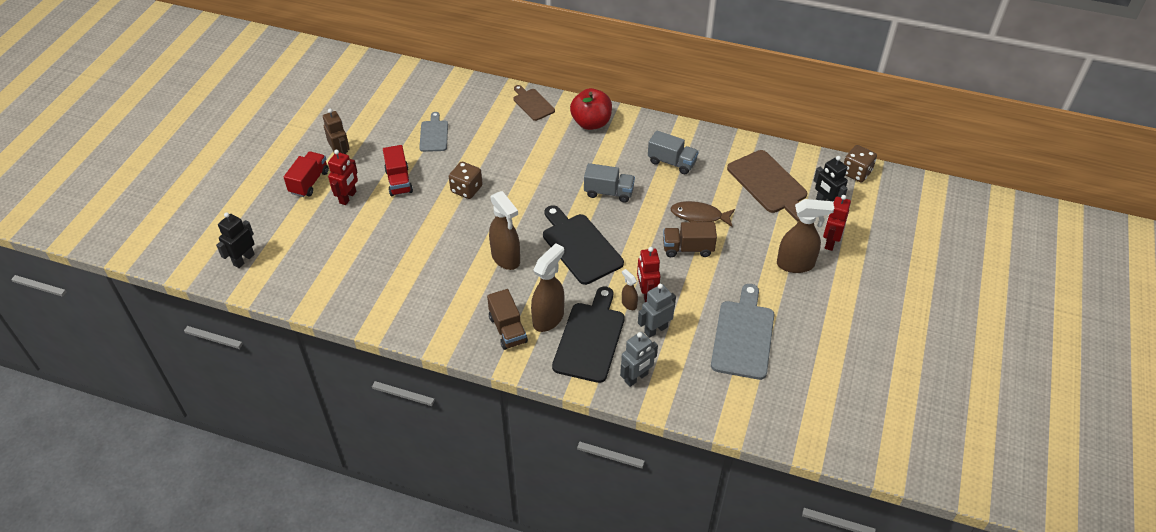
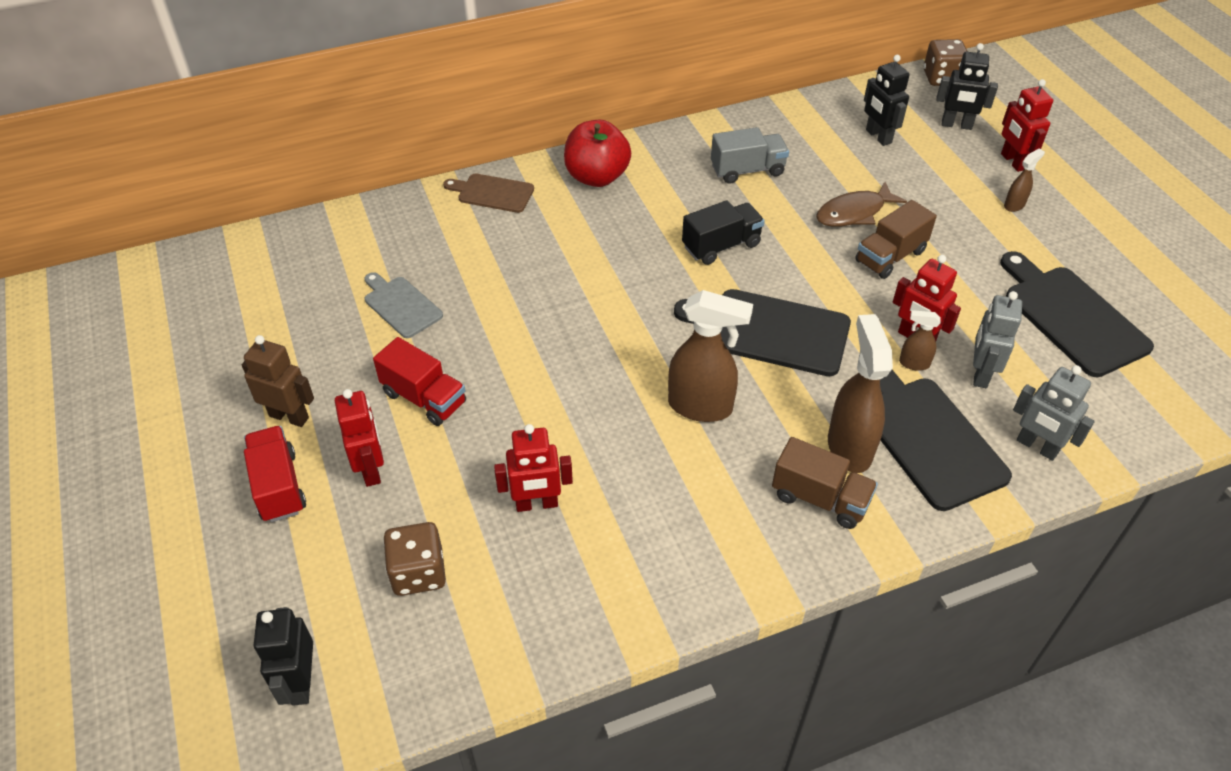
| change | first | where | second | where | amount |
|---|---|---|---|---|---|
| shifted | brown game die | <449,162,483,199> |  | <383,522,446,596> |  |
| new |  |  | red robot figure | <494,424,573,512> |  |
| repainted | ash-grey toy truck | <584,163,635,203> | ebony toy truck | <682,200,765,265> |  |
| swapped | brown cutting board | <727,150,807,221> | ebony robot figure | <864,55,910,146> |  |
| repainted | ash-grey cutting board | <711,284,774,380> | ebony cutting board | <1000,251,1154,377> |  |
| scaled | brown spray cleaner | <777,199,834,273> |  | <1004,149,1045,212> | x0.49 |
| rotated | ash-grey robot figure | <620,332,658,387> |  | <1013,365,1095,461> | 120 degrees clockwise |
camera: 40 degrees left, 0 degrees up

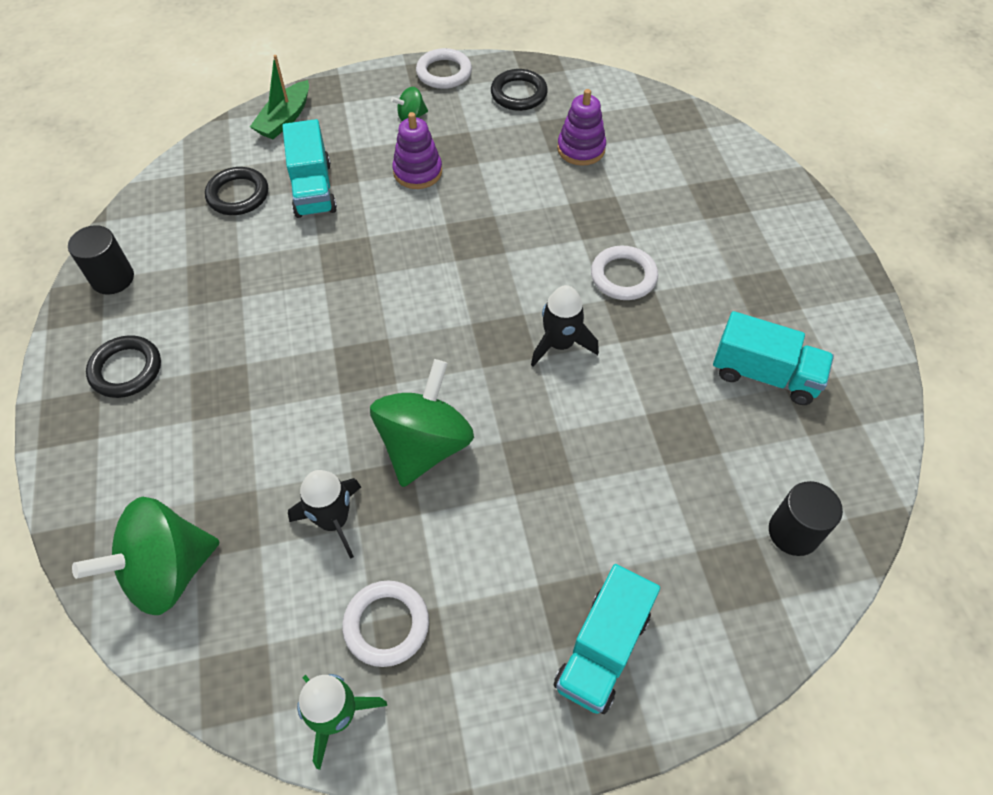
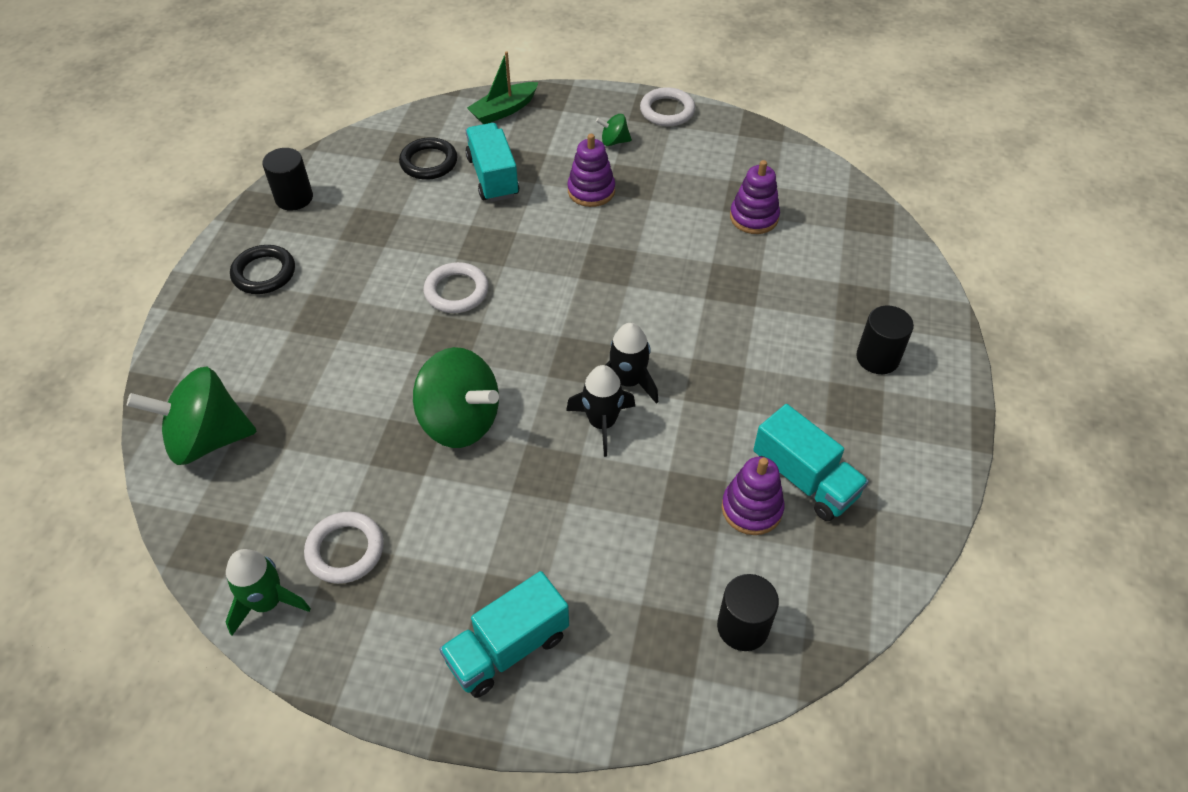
| change | first | where | second | where | amount |
|---|---|---|---|---|---|
| rotated | green toy top | <370,359,474,487> |  | <413,347,499,448> | 75 degrees clockwise |
| shifted | white ring | <591,246,658,300> |  | <424,262,489,313> |  |
| rotated | teal toy truck | <282,119,337,218> |  | <465,123,519,202> | 150 degrees clockwise |
| shifted | ebony toy rocket | <288,470,361,559> |  | <566,365,635,457> |  |
| new |  |  | violet ring stacker | <722,457,784,535> |  |
| new |  |  | ebony cylinder | <856,306,914,374> |  |
| gone | ebony ring | <491,69,548,111> |  |  |  |
camera: 25 degrees right, 5 degrees down

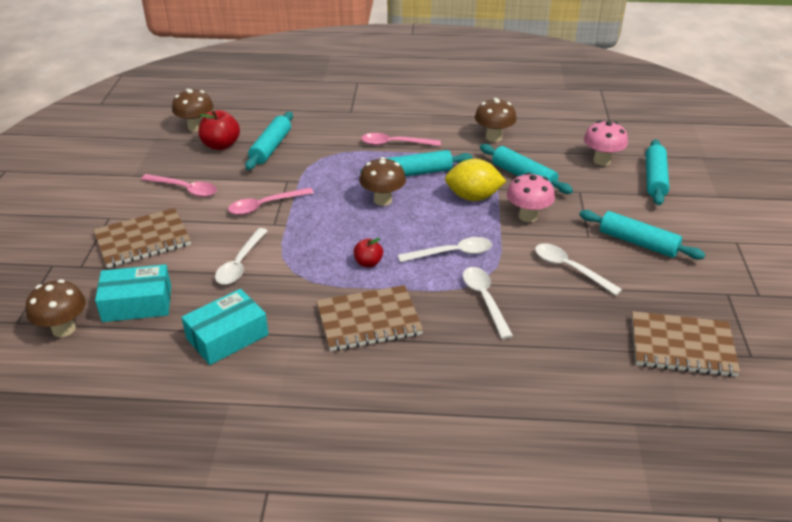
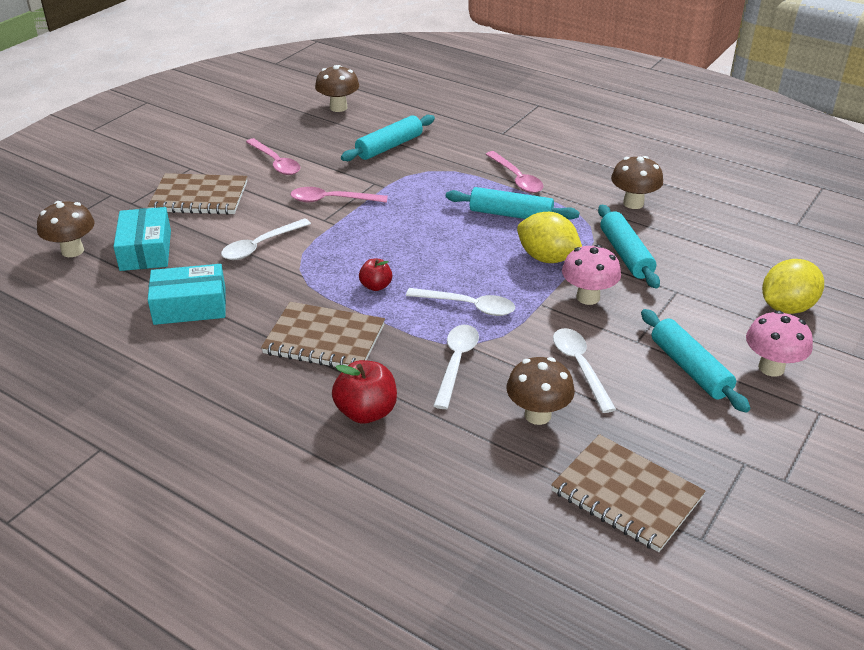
| change | first | where | second | where | amount |
|---|---|---|---|---|---|
| rotated | teal package | <95,264,171,322> |  | <113,207,171,271> | 60 degrees clockwise |
| shifted | red apple | <198,110,240,150> |  | <332,360,397,424> |  |
| rotated | pink tablespoon | <361,133,441,146> |  | <486,151,543,193> | 150 degrees counterclockwise |
| shifted | brown mushroom | <359,157,406,206> |  | <506,357,575,425> |  |
| shifted | pink mushroom | <584,121,628,166> |  | <746,310,813,377> |  |
| swapped | teal rolling pin | <646,139,669,205> | bright yellow toy lemon | <762,259,824,314> |  |
camera: 30 degrees right, 0 degrees up

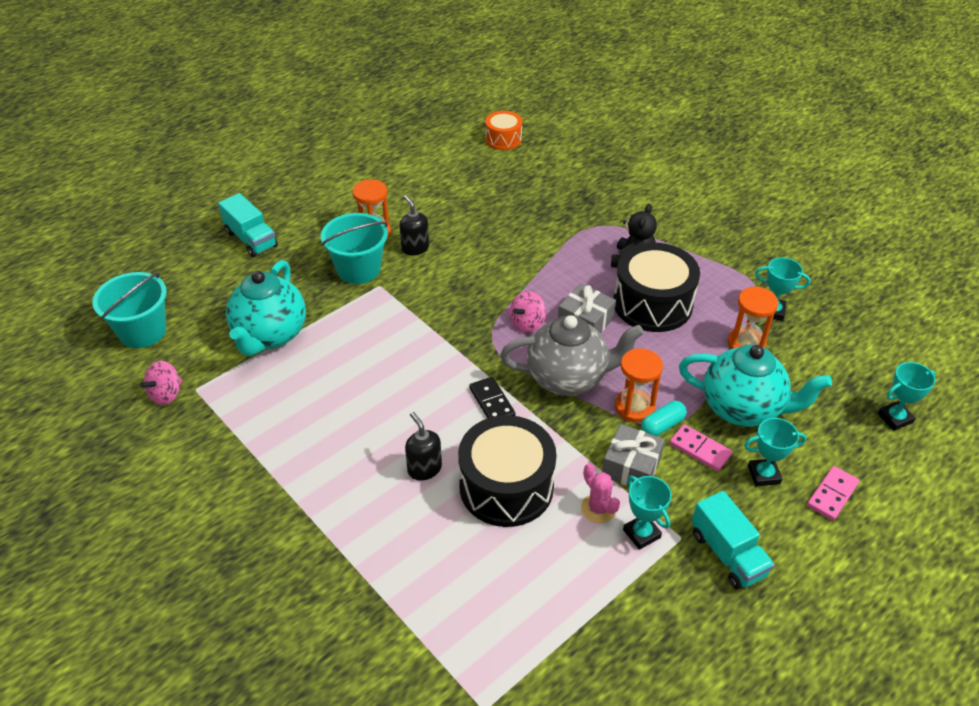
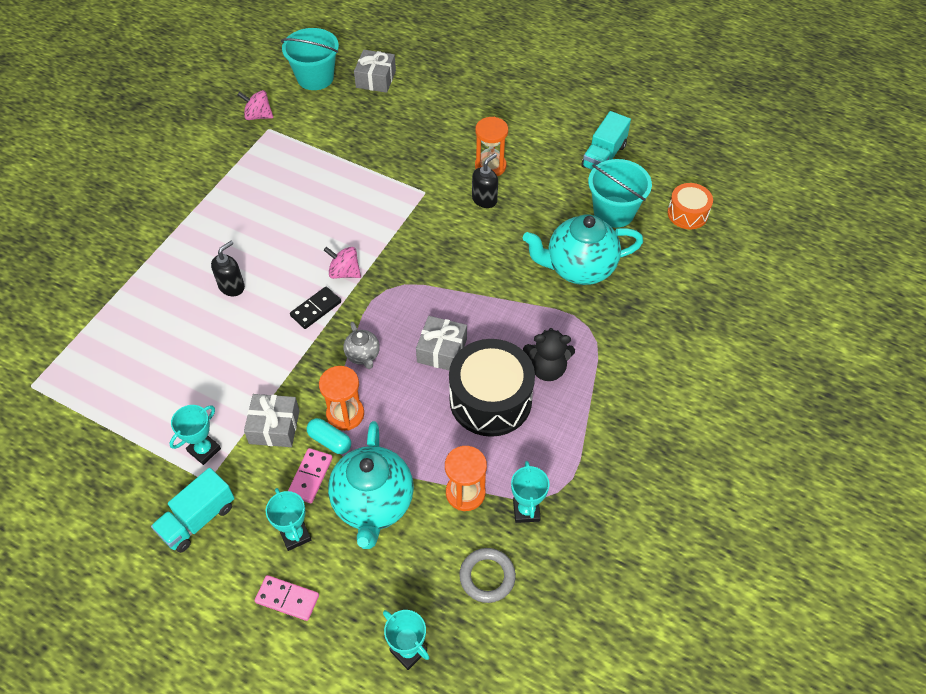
| change | first | where | second | where | amount |
|---|---|---|---|---|---|
| shifted | pink toy top | <510,291,546,333> |  | <324,247,361,279> |  |
| scaled | ash-grey teapot | <500,315,644,396> |  | <344,322,380,369> | x0.47 |
| new |  |  | ash-grey gift | <354,50,396,93> |  |
| new |  |  | ash-grey ring | <459,548,516,603> |  |
| shifted | teal teapot | <226,260,306,356> |  | <523,214,643,285> |  |
| shifted | teal toy truck | <218,193,278,257> |  | <581,111,631,170> |  |
| shifted | teal sand bucket | <321,213,388,284> |  | <588,159,652,228> |  |
| gone | ebony drum | <458,415,557,527> |  |  |  |
| gone | pink saguaro cactus | <581,464,620,523> |  |  |  |
camera: 70 degrees right, 10 degrees up

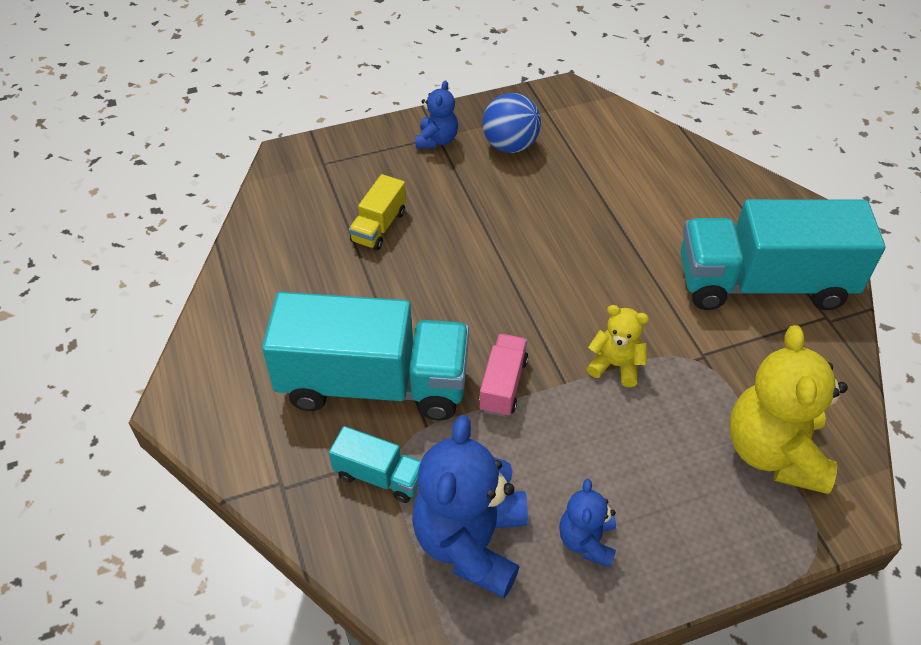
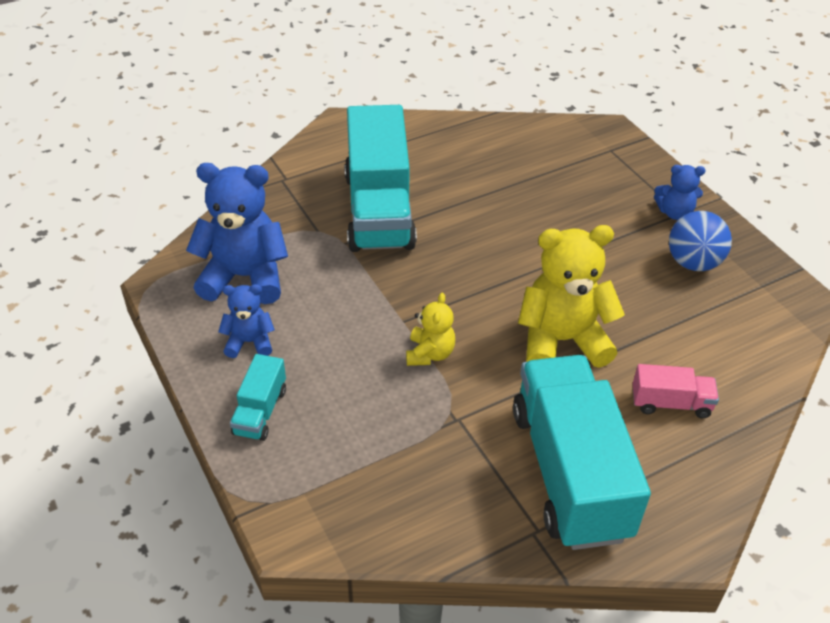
| change | first | where | second | where | amount |
|---|---|---|---|---|---|
| shifted | teal toy truck | <329,426,421,503> |  | <230,354,286,441> |  |
| shifted | bright yellow teddy | <730,325,848,494> |  | <518,225,625,368> |  |
| shifted | pink toy truck | <479,334,528,417> |  | <633,364,719,418> |  |
| gone | bright yellow toy truck | <349,174,406,250> |  |  |  |
camera: 80 degrees right, 5 degrees down

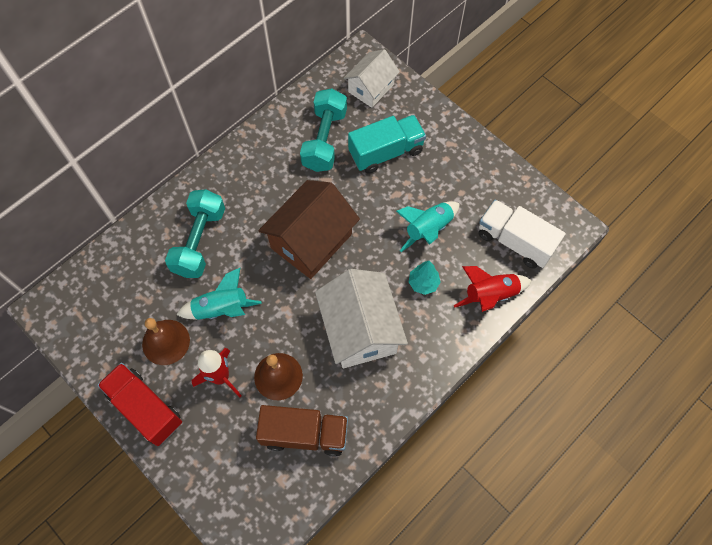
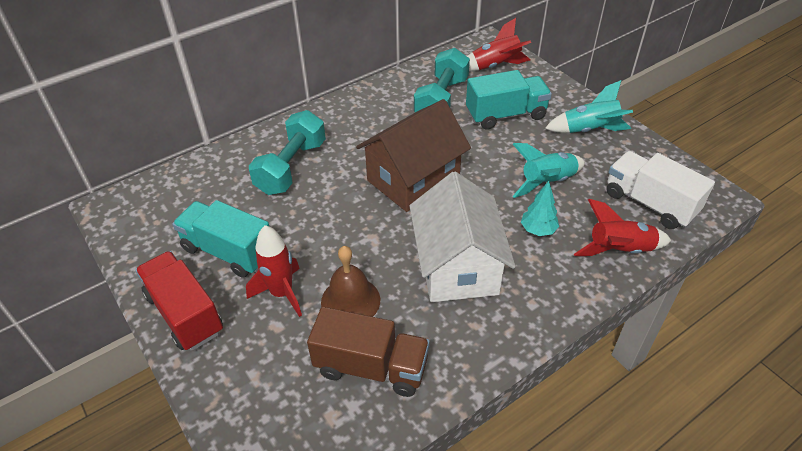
| change | first | where | second | where | amount |
|---|---|---|---|---|---|
| swapped | brown bell | <142,318,190,365> | teal toy truck | <172,200,270,278> |  |
| swapped | white toy house | <344,49,400,108> | red toy rocket | <467,18,531,71> |  |
| shifted | teal toy rocket | <176,267,262,320> |  | <545,80,633,133> |  |
camera: 10 degrees right, 20 degrees down

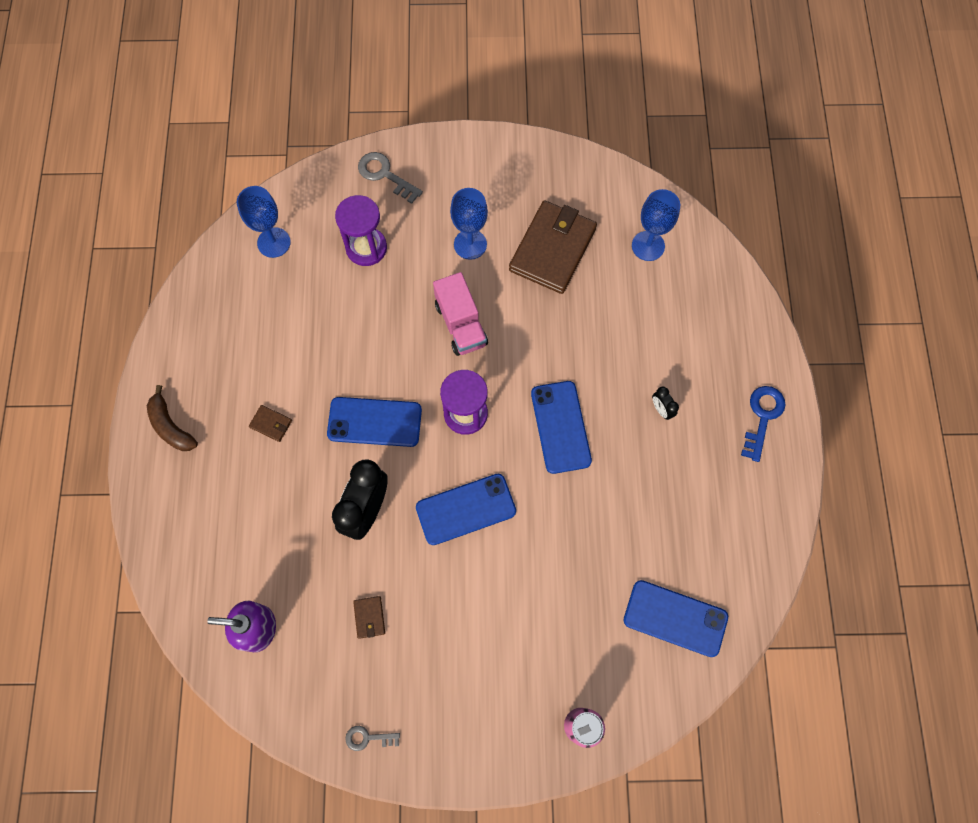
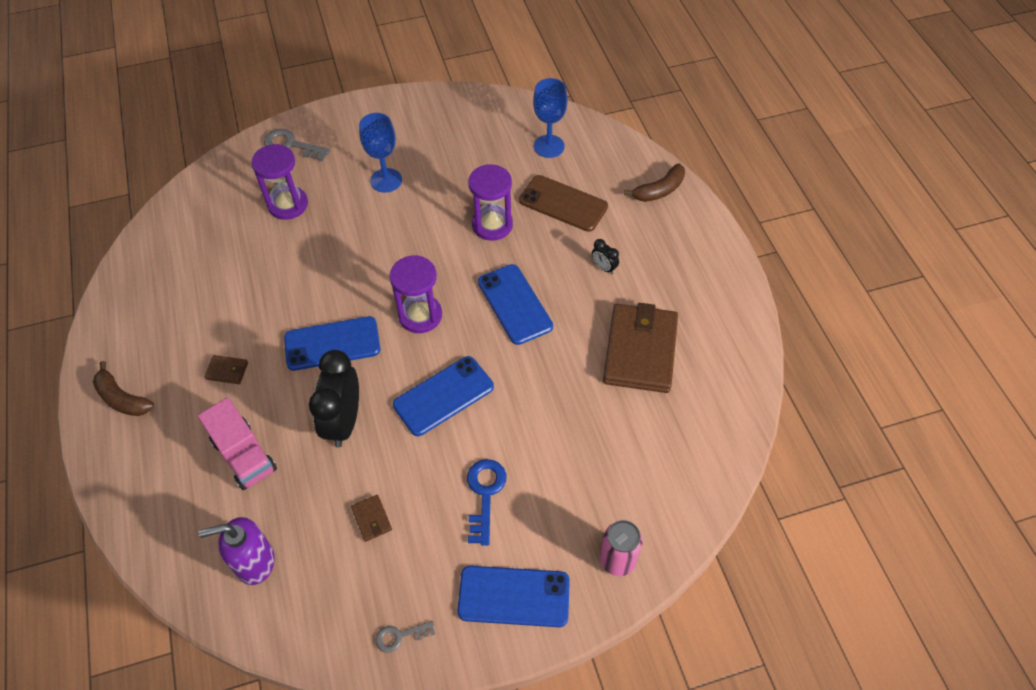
| change | first | where | second | where | amount |
|---|---|---|---|---|---|
| shifted | pink toy truck | <433,272,488,356> |  | <198,397,277,490> |  |
| shifted | blue mobile phone | <624,580,728,657> |  | <457,566,570,627> |  |
| shifted | blue key | <741,386,786,462> |  | <467,459,506,545> |  |
| new |  |  | violet hourglass | <468,164,513,241> |  |
| new |  |  | brown mobile phone | <519,175,608,232> |  |
| shifted | brown billfold | <509,200,597,294> |  | <603,303,678,393> |  |
| new |  |  | brown banana fruit | <624,164,685,202> |  |
| gone | blue chalice | <237,186,291,258> |  |  |  |
camera: 15 degrees left, 15 degrees down

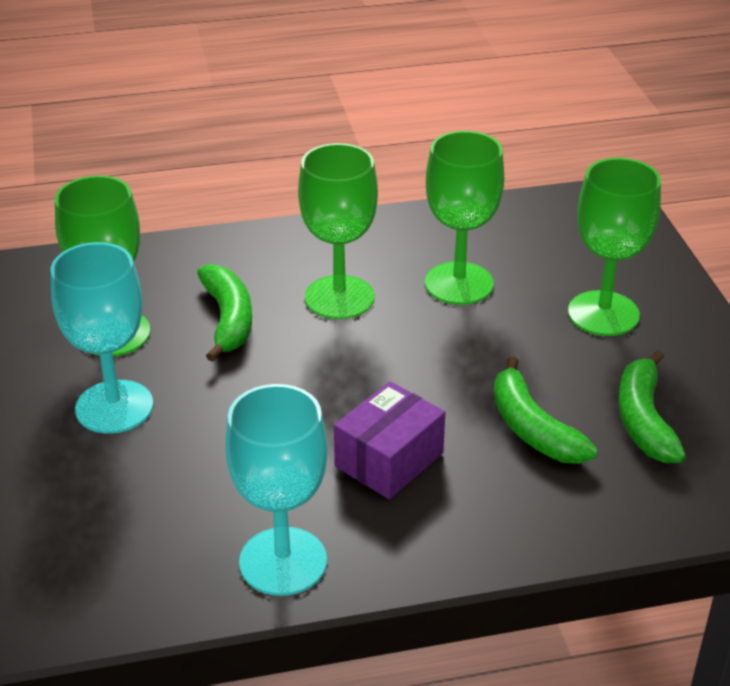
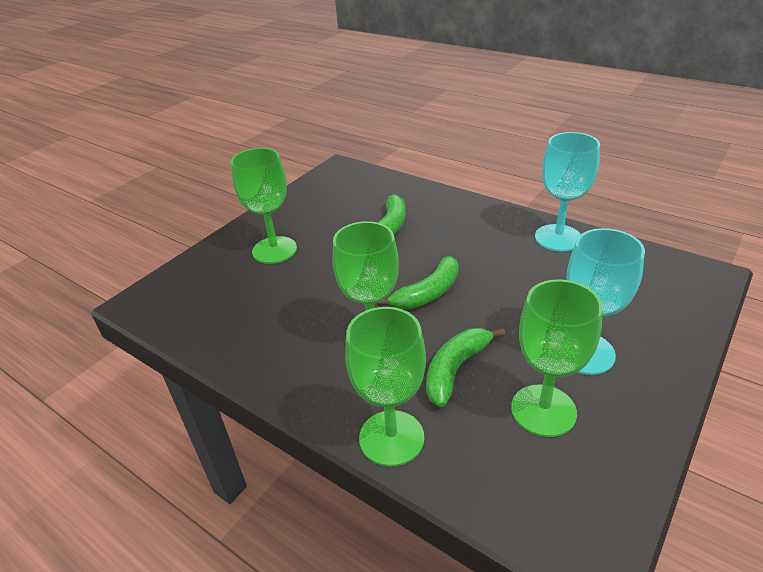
| change | first | where | second | where | amount |
|---|---|---|---|---|---|
| shifted | green chalice | <425,131,504,305> |  | <345,307,426,467> |  |
| shifted | green banana fruit | <618,350,686,463> |  | <377,256,459,310> |  |
| gone | violet package | <334,381,445,499> |  |  |  |
camera: 130 degrees left, 0 degrees up

